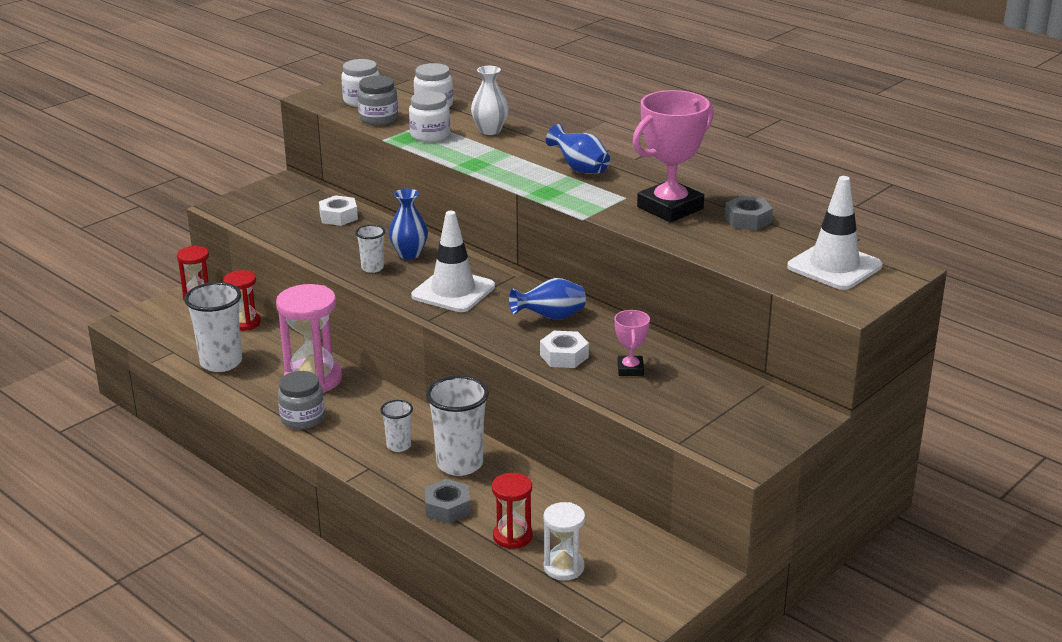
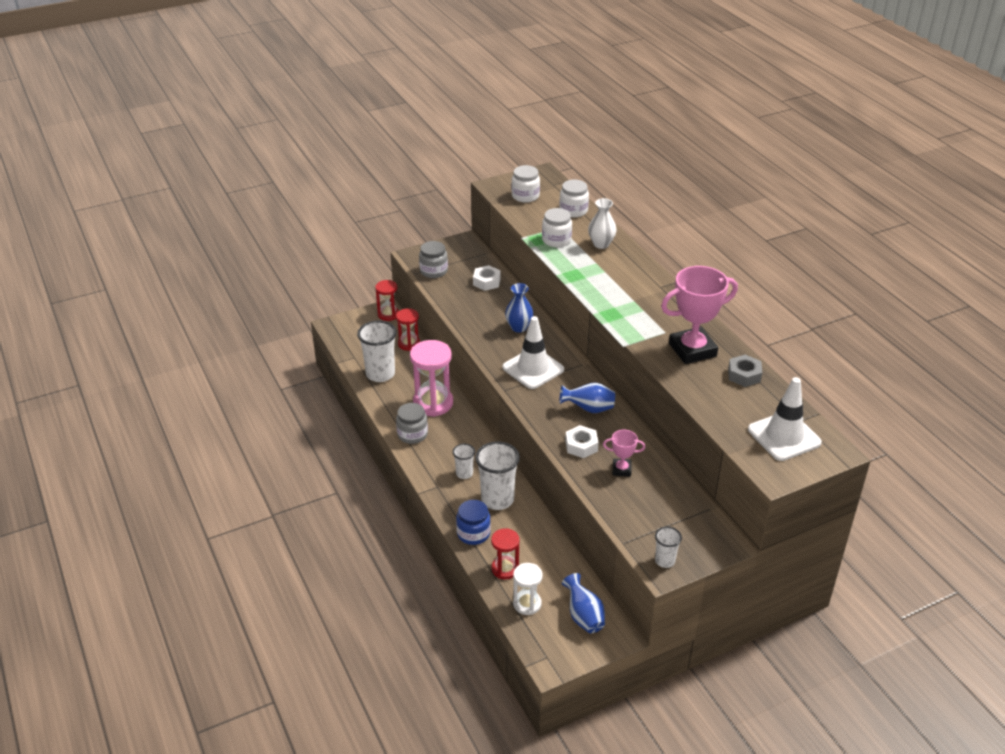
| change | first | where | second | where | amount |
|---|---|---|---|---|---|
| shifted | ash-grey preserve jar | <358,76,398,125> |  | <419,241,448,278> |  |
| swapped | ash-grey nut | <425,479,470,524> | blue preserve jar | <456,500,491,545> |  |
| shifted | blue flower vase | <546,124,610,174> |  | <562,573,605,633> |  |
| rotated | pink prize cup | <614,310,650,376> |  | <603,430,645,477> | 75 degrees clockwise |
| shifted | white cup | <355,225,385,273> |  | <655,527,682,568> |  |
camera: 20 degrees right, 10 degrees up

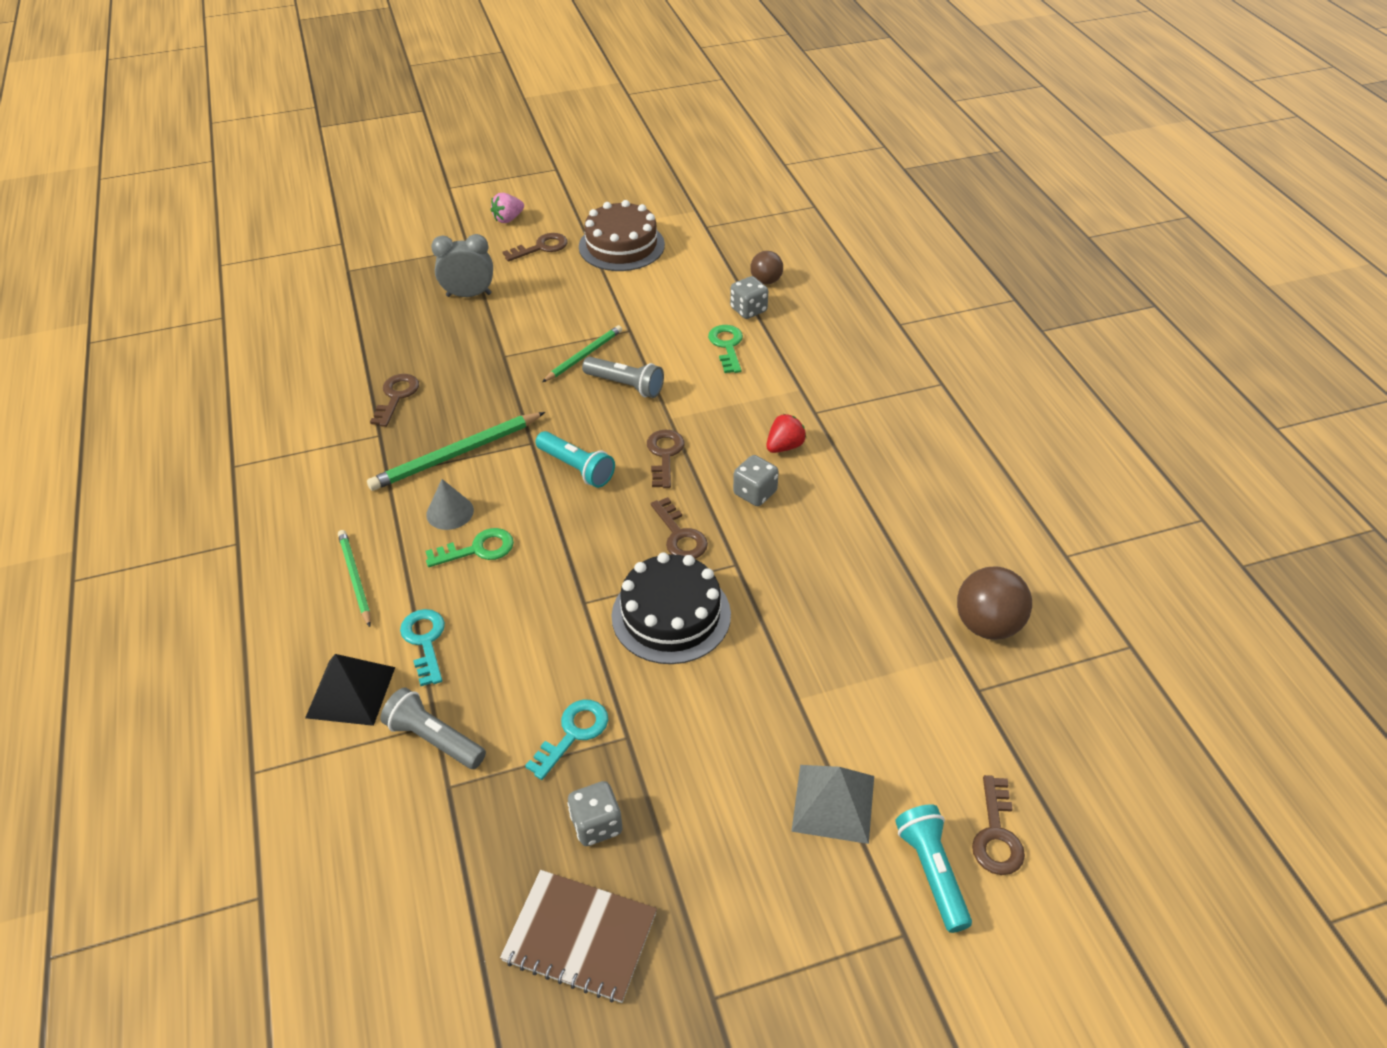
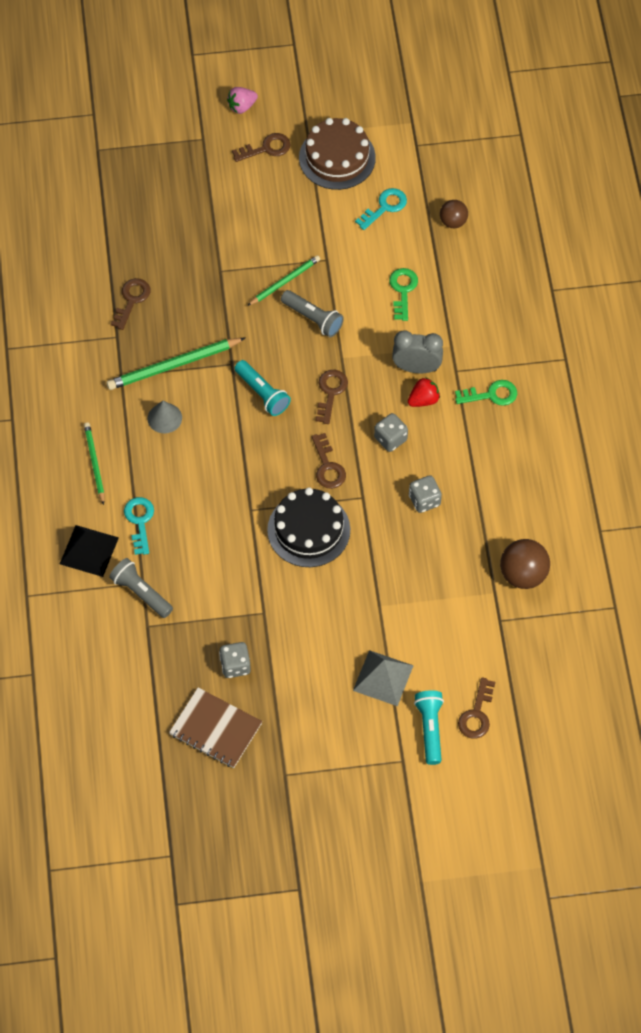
| change | first | where | second | where | amount |
|---|---|---|---|---|---|
| shifted | teal key | <525,700,608,780> |  | <355,188,407,230> |  |
| shifted | ash-grey bedside clock | <431,234,493,297> |  | <392,331,443,373> |  |
| shifted | ash-grey game die | <730,276,768,319> |  | <409,475,442,513> |  |
| shifted | green key | <426,528,514,567> |  | <455,380,517,406> |  |
camera: 10 degrees right, 15 degrees up

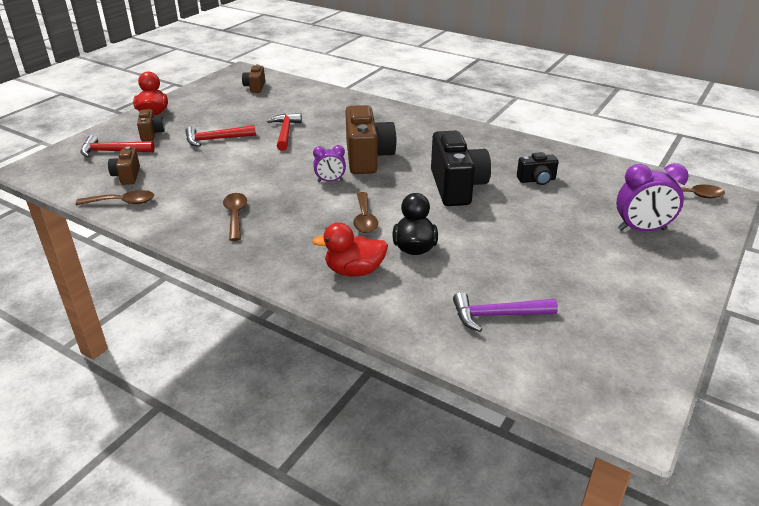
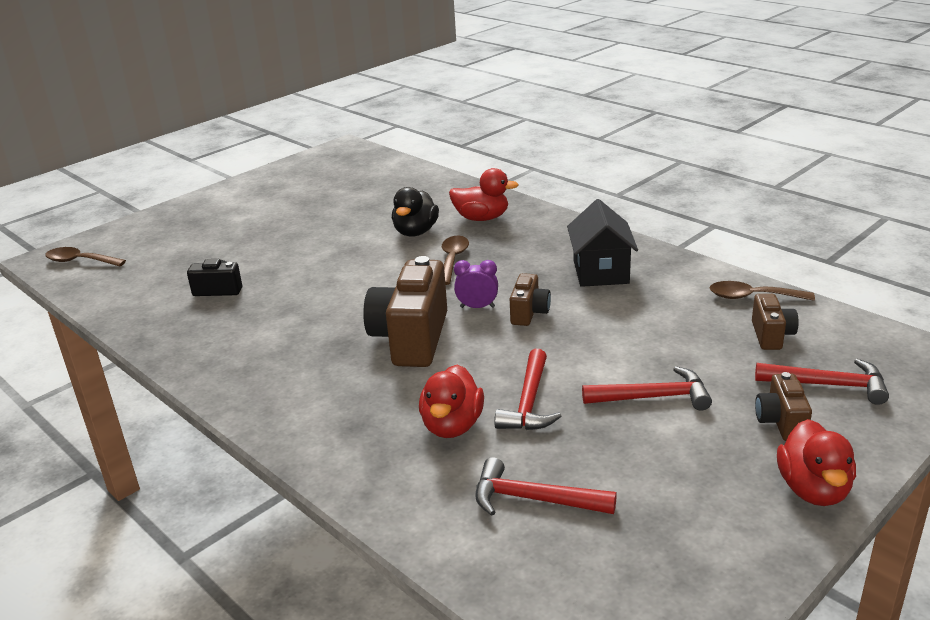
| change | first | where | second | where | amount |
|---|---|---|---|---|---|
| new |  |  | red toy duck | <419,365,484,438> |  |
| new |  |  | red carpenter's hammer | <475,457,617,516> |  |
| shifted | brown photo camera | <242,64,265,93> |  | <510,273,551,326> |  |
| swapped | brown tablespoon | <223,193,247,241> | ebony toy house | <567,199,638,287> |  |
| gone | ebony photo camera | <431,131,491,206> |  |  |  |
| gone | violet carpenter's hammer | <453,292,558,332> |  |  |  |
| gone | violet bedside clock | <616,163,689,231> |  |  |  |
camera: 165 degrees left, 5 degrees down

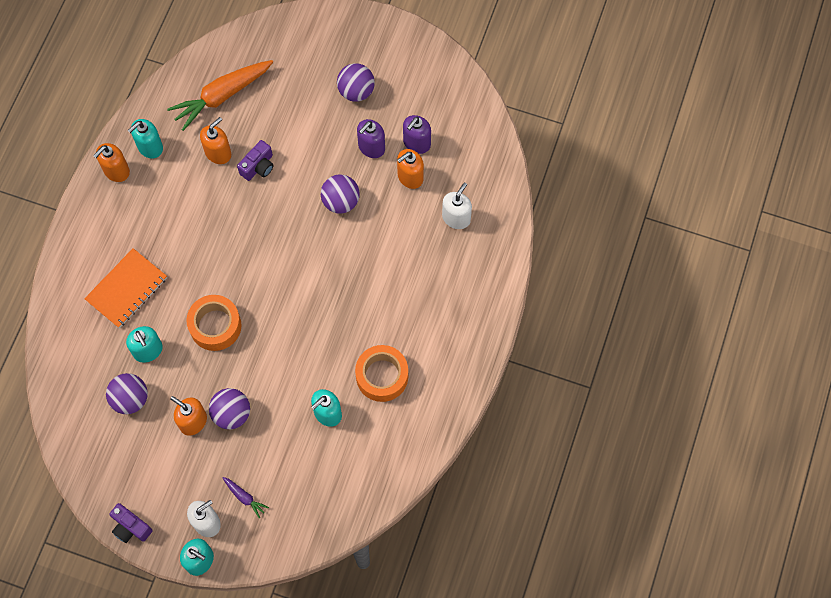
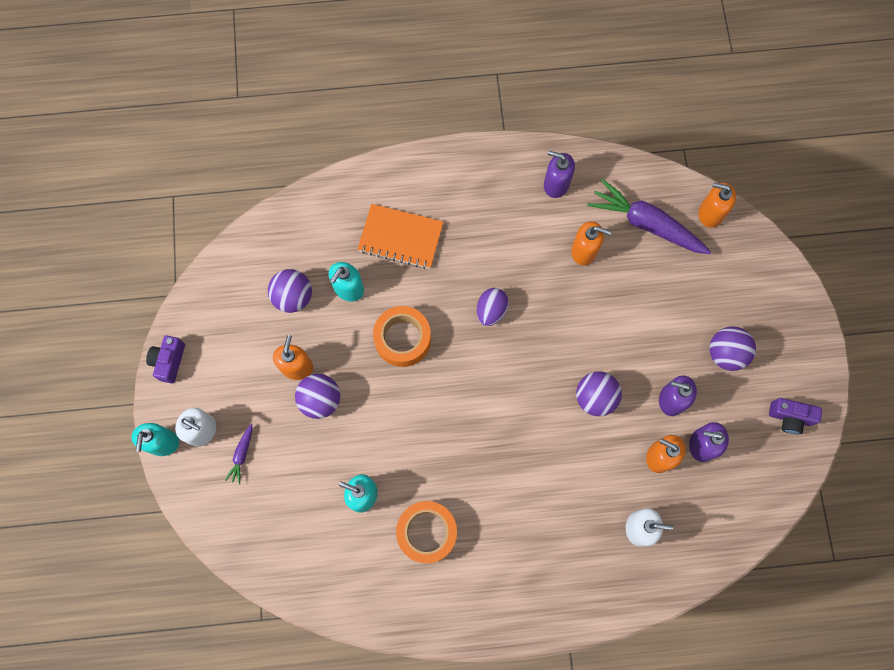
| change | first | where | second | where | amount |
|---|---|---|---|---|---|
| new |  |  | violet egg shape | <477,288,509,326> |  |
| repainted | teal soap pump | <128,119,163,159> | violet soap pump | <544,150,575,198> |  |
| repainted | bright orange carrot | <167,60,273,131> | violet carrot | <588,179,711,254> |  |
| shifted | bright orange soap pump | <93,143,130,182> |  | <699,183,736,228> |  |
| shifted | violet photo camera | <237,140,274,181> |  | <769,398,822,434> |  |
camera: 65 degrees right, 5 degrees up

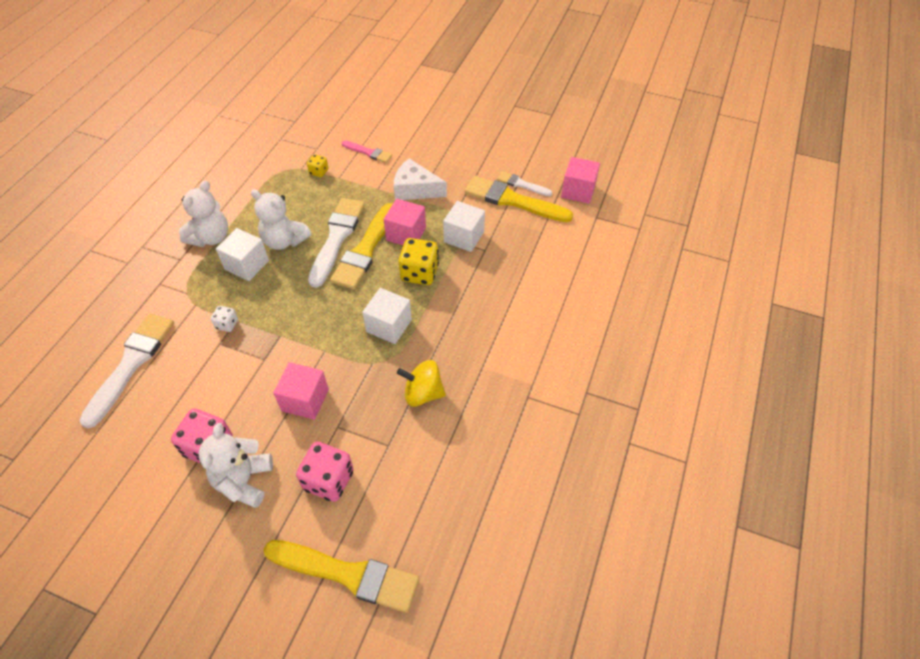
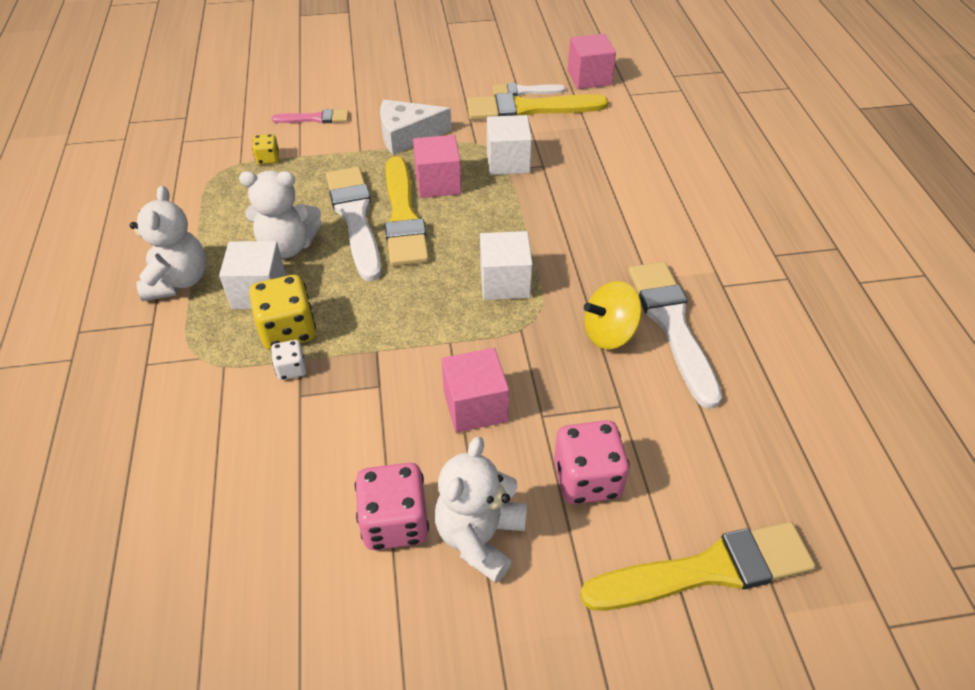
| change | first | where | second | where | amount |
|---|---|---|---|---|---|
| shifted | bright yellow game die | <398,238,439,285> |  | <249,275,316,350> |  |
| rotated | white teddy | <198,423,273,508> |  | <435,437,527,583> | 45 degrees clockwise |
| shifted | white paintbrush | <79,314,174,429> |  | <628,262,722,409> |  |
camera: 30 degrees left, 5 degrees down

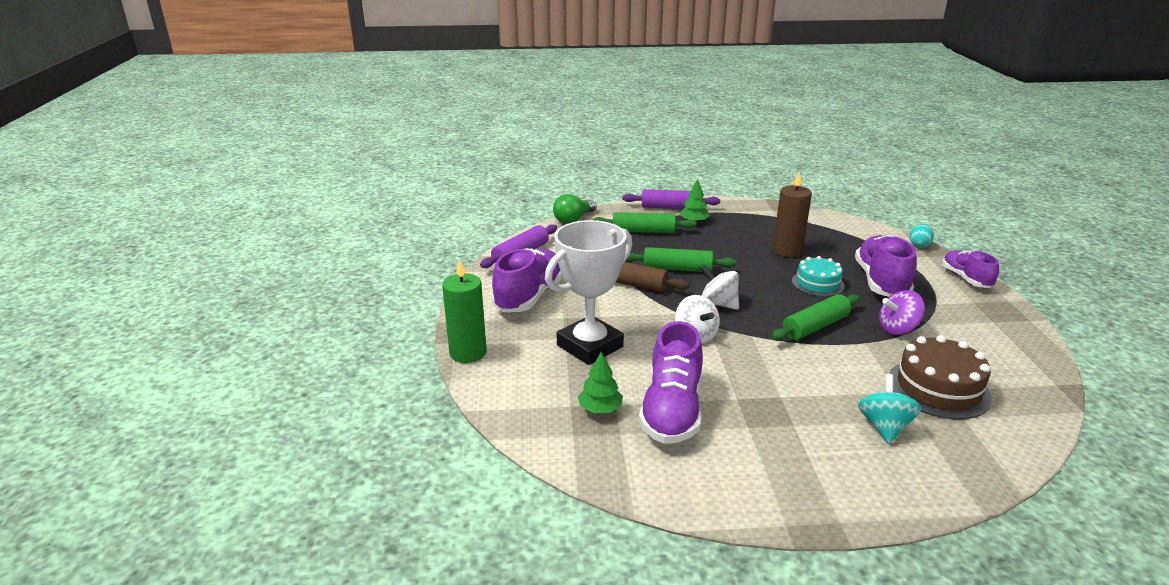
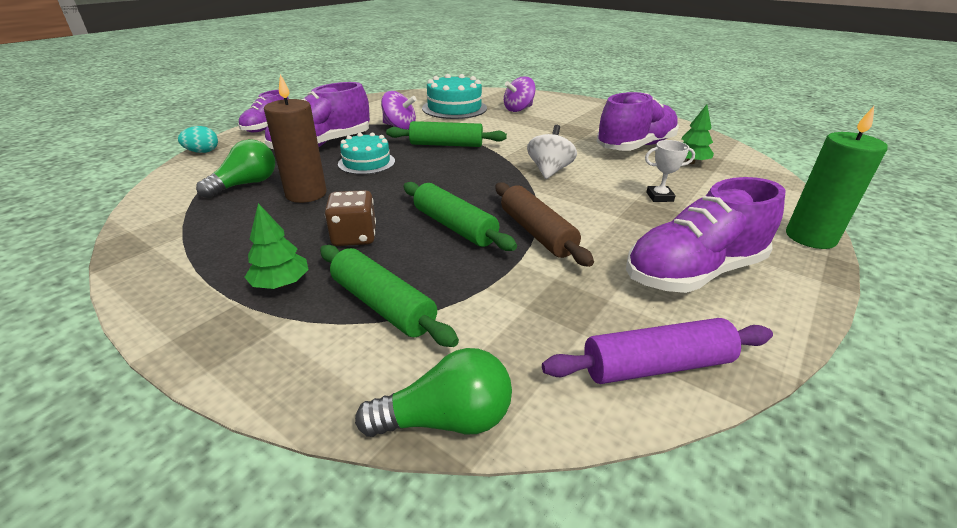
| change | first | where | second | where | amount |
|---|---|---|---|---|---|
| new |  |  | green light bulb | <196,139,275,198> |  |
| new |  |  | brown game die | <325,190,376,246> |  |
| repainted | brown cake | <889,335,992,419> | teal cake | <422,74,487,119> |  |
| repainted | teal toy top | <858,374,921,444> | violet toy top | <504,76,536,112> |  |
| scaled | white prize cup | <545,220,633,365> |  | <645,140,695,202> | x0.40 |
| gone | violet rolling pin | <622,189,720,209> |  |  |  |
| gone | white toy top | <700,265,739,310> |  |  |  |
camera: 140 degrees left, 5 degrees up

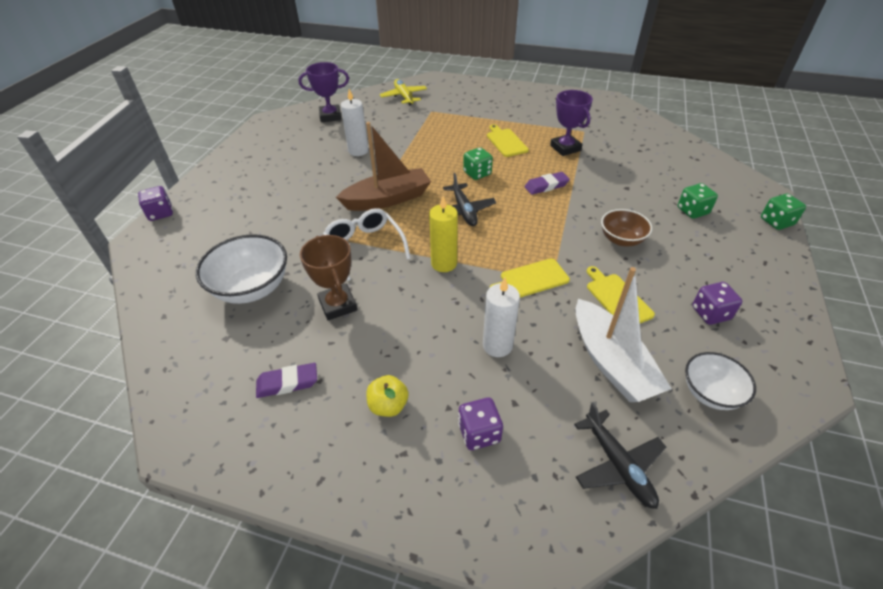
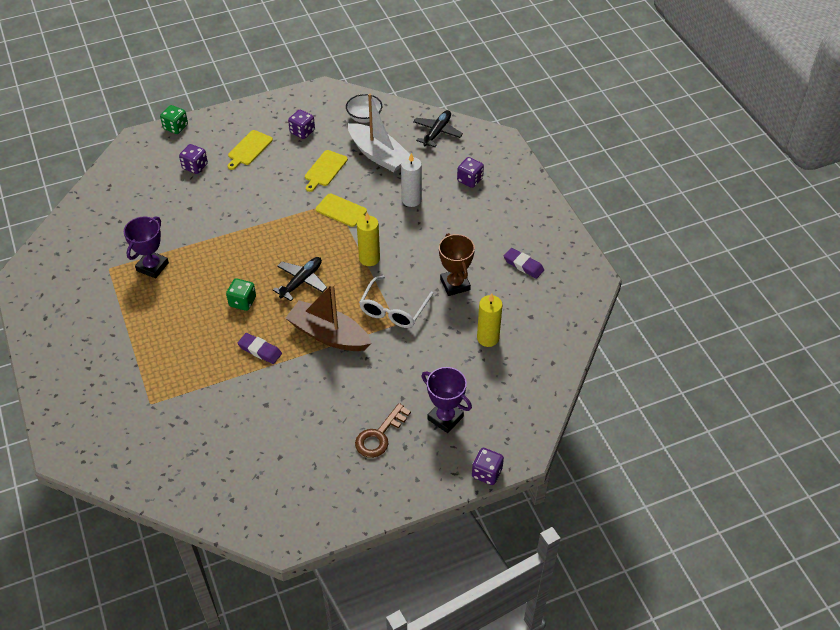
| change | first | where | second | where | amount |
|---|---|---|---|---|---|
| repainted | green game die | <678,183,718,219> | violet game die | <179,144,208,174> |  |
| shifted | bright yellow cutting board | <487,124,529,157> |  | <227,130,273,170> |  |
| shifted | violet gum eraser | <524,172,570,195> |  | <237,333,282,364> |  |
| rotated | white boat | <575,267,672,402> |  | <348,94,410,172> | 105 degrees clockwise |
| new |  |  | brown key | <355,403,411,458> |  |
| shifted | violet prize cup | <299,62,349,122> |  | <421,367,472,433> |  |
| rotated | brown prize cup | <300,235,357,320> |  | <439,233,475,296> | 45 degrees counterclockwise |
| swapped | white serving bowl | <196,234,287,304> | bright yellow wax candle | <477,293,502,347> |  |
| gone | white wax candle | <341,89,368,156> |  |  |  |
| gone | bright yellow apple | <366,375,408,417> |  |  |  |
| gone | bright yellow toy plane | <380,79,427,106> |  |  |  |
| gone | brown serving bowl | <601,209,652,246> |  |  |  |
camera: 130 degrees left, 5 degrees up

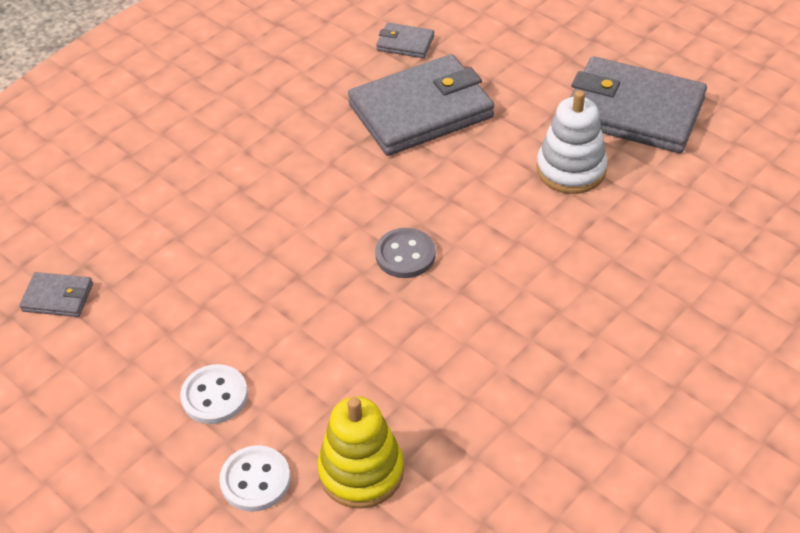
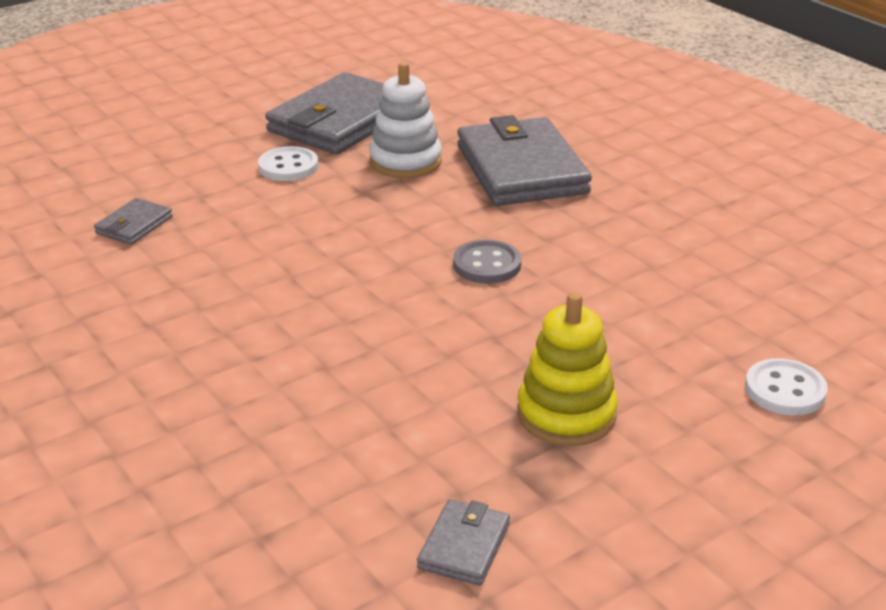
| change | first | where | second | where | amount |
|---|---|---|---|---|---|
| shifted | white sewing button | <180,364,248,424> |  | <258,146,318,181> |  |
| shifted | ash-grey billfold | <348,54,494,156> |  | <457,115,592,206> |  |
| shifted | bright yellow ring stacker | <318,396,404,509> |  | <517,292,618,446> |  |
camera: 80 degrees left, 15 degrees down

